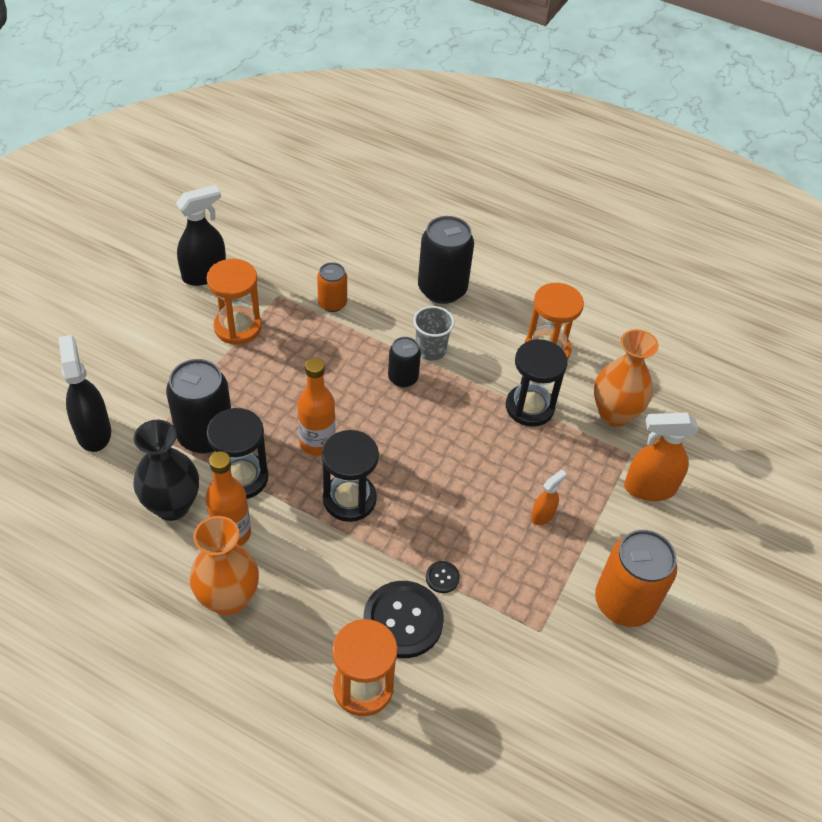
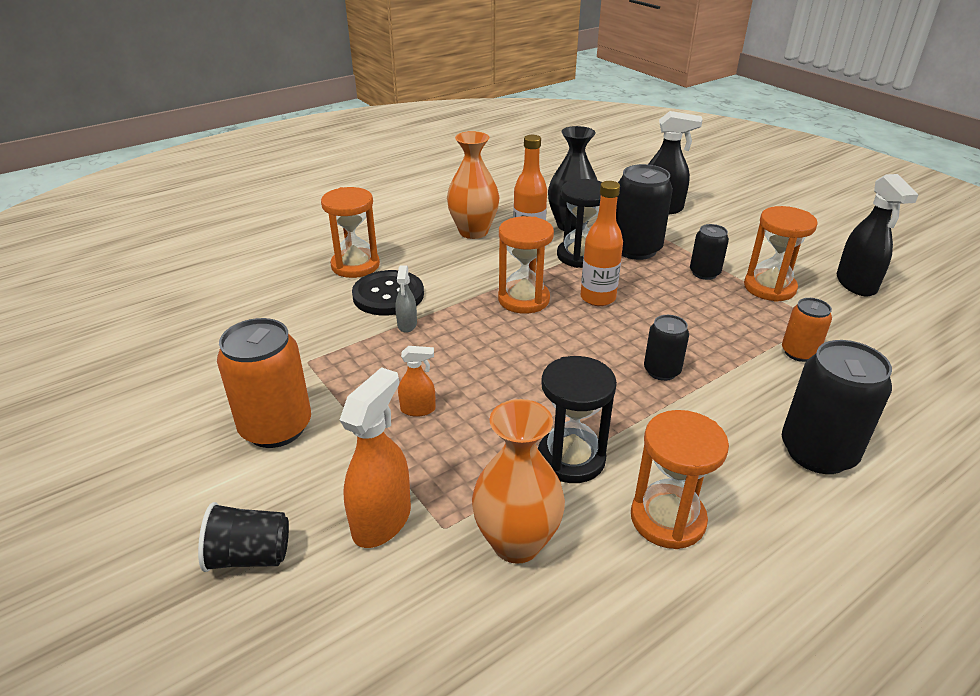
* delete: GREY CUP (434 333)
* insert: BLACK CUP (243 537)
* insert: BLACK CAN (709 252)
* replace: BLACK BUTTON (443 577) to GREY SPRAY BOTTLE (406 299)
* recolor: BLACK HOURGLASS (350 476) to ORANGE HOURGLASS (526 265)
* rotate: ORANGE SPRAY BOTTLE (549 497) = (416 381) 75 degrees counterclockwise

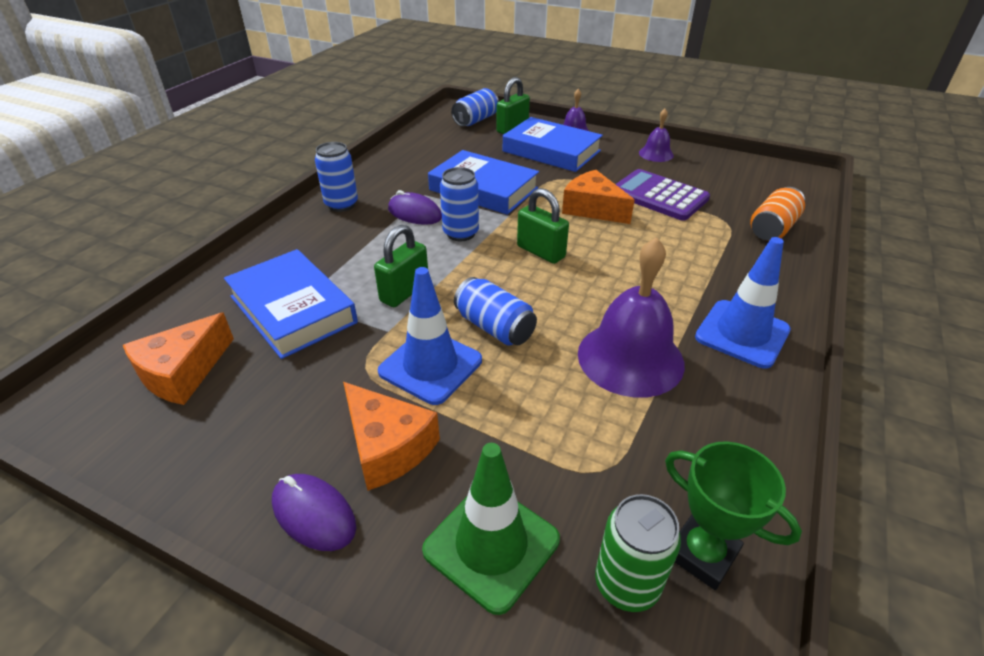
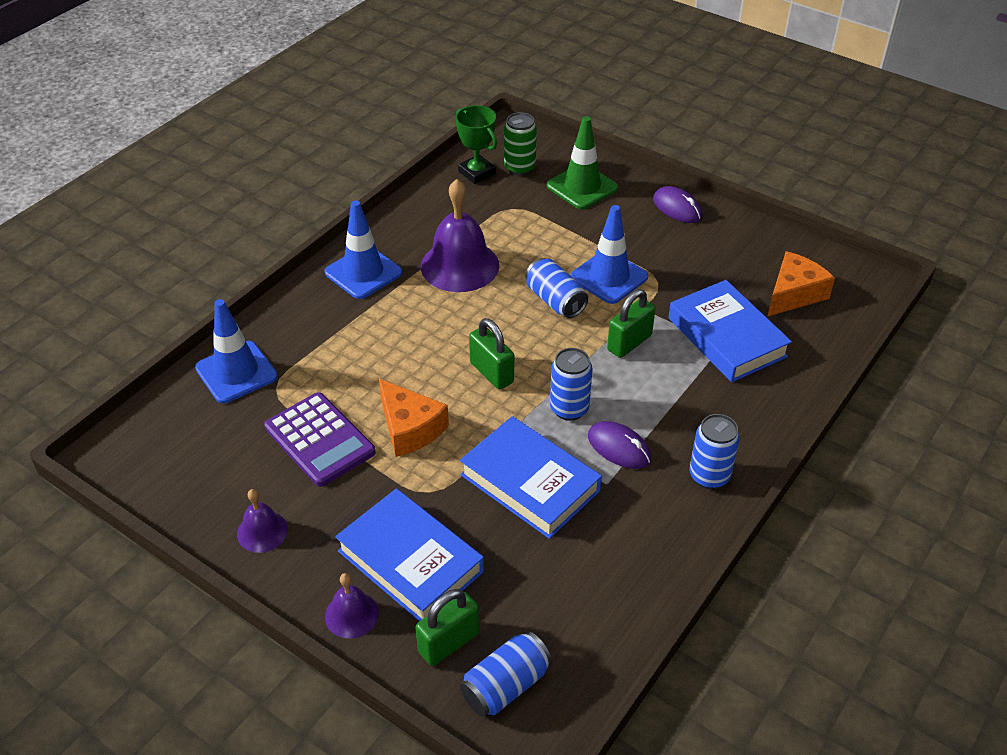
* delete: ORANGE CHEESE (391 436)
* replace: ORANGE CAN (777 214) to BLUE TRAFFIC CONE (236 351)

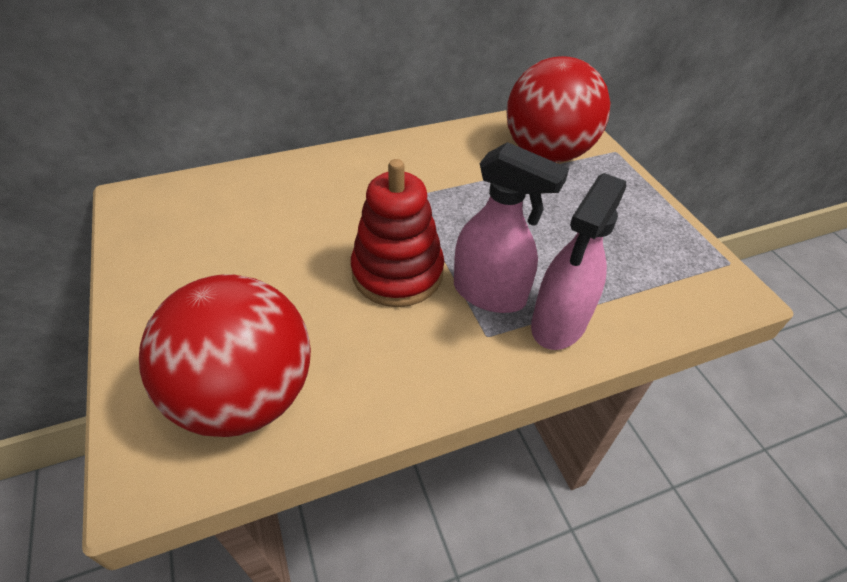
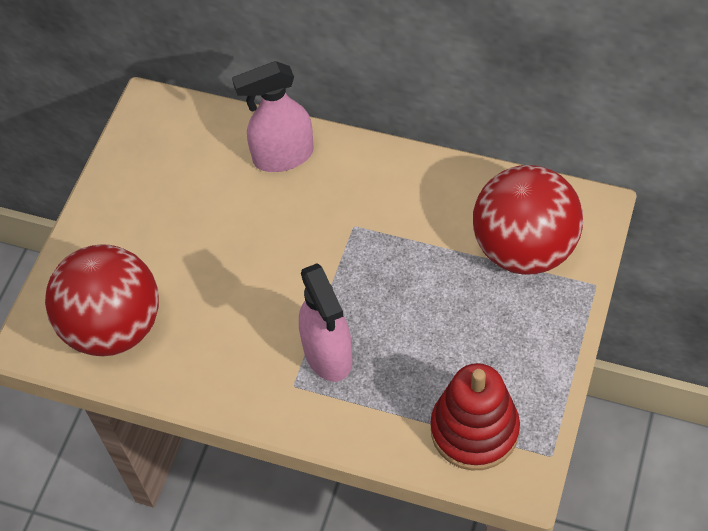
* move: RED STACKING TOY (397 233) to (475 416)
* move: PINK SPRAY BOTTLE (578 261) to (273 116)

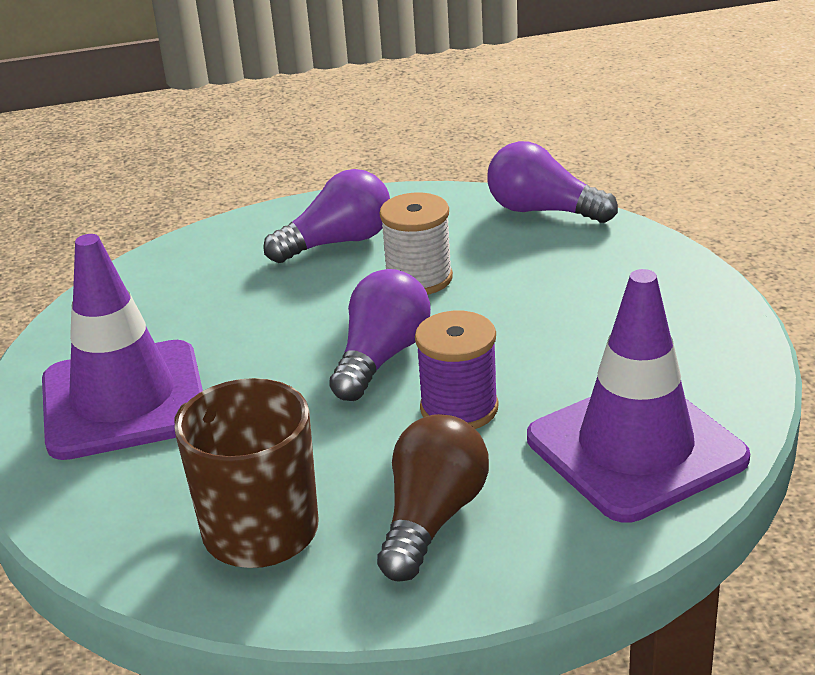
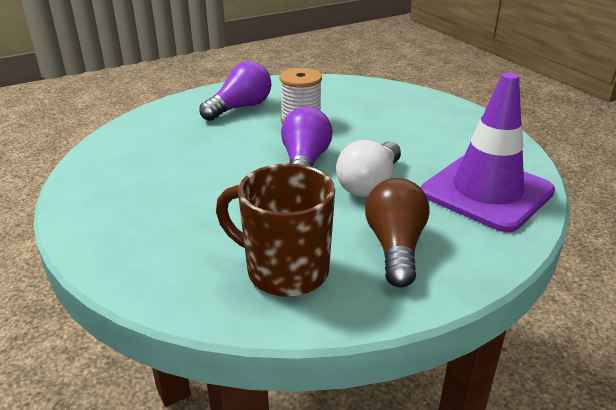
* delete: PURPLE TRAFFIC CONE (122 347)
* delete: PURPLE LIGHT BULB (552 182)
* replace: PURPLE SPOOL (457 370) to WHITE LIGHT BULB (368 168)

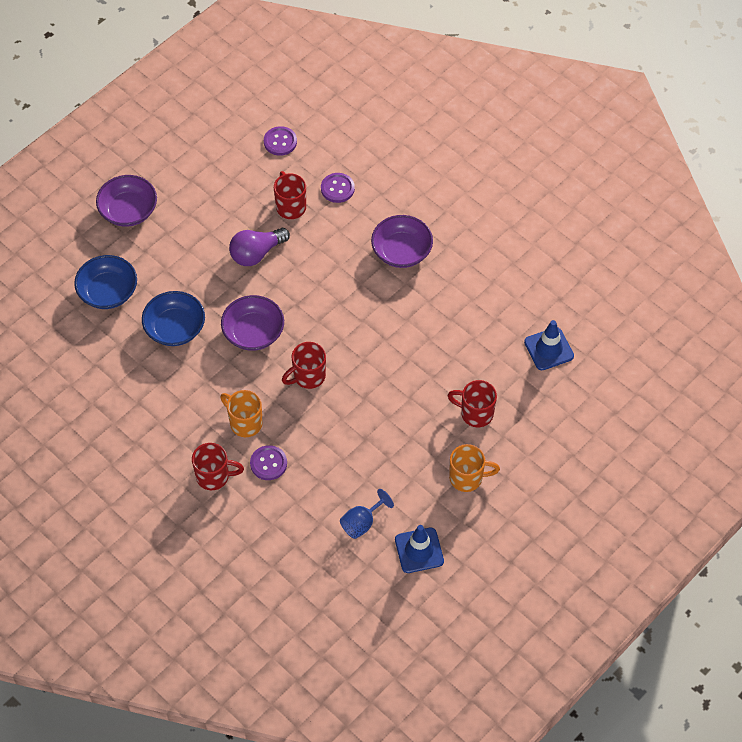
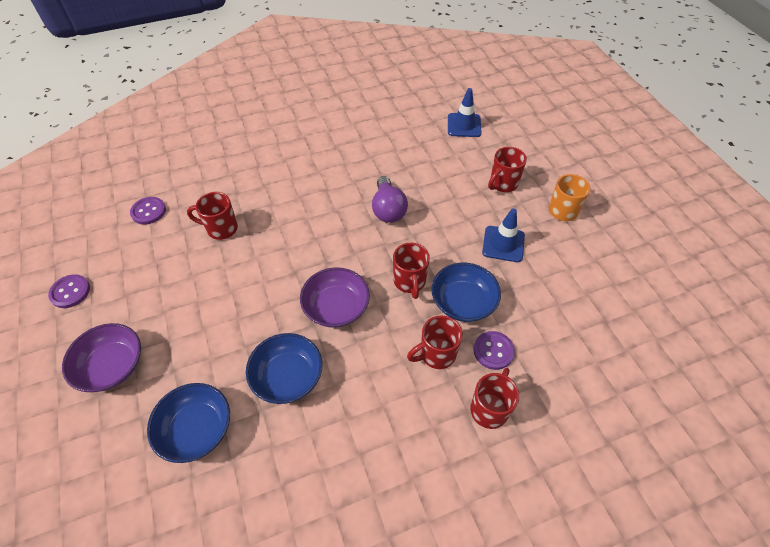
* delete: BLUE GOBLET (367 514)
* delete: PURPLE BOWL (402 241)
* insert: BLUE BOWL (466 292)
* move: PURPLE LIGHT BULB (259 247) to (390 199)
* move: PURPLE BUTTON (338 188) to (69 291)
* move: BLUE TRAFFIC CONE (419 549) to (503 235)
* recolor: ORANGE MUG (241 413) to RED MUG (435 342)

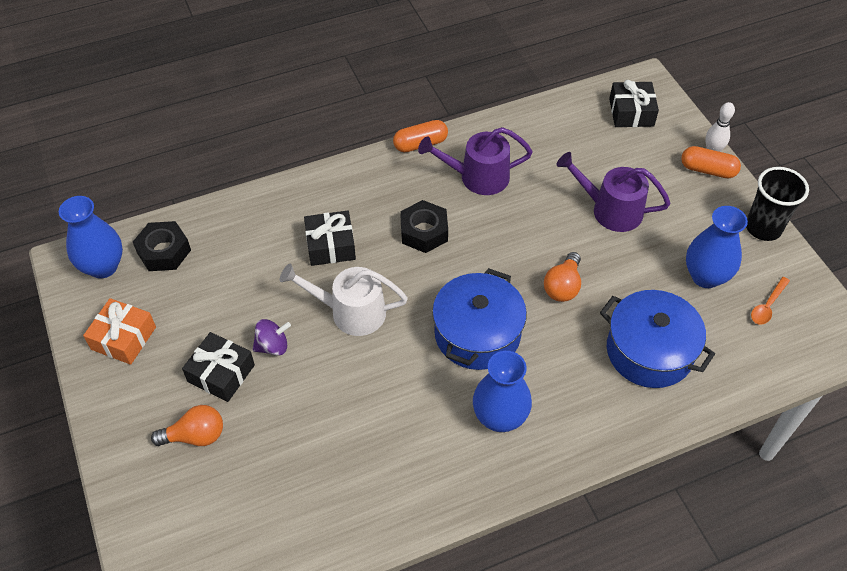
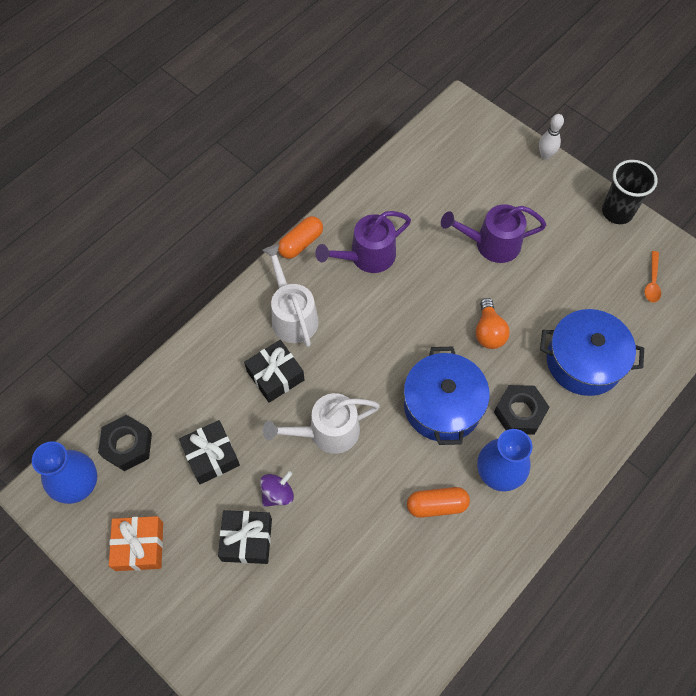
* delete: ORANGE LIGHT BULB (187 425)
* delete: BLUE VASE (717 247)
* insert: WHITE WATERING CAN (290 296)
* move: BLACK NUT (424 226) to (522 410)
* move: BLACK GIFT (634 103) to (209 452)
* move: ORANGE CAPSULE (711 162) to (438 502)

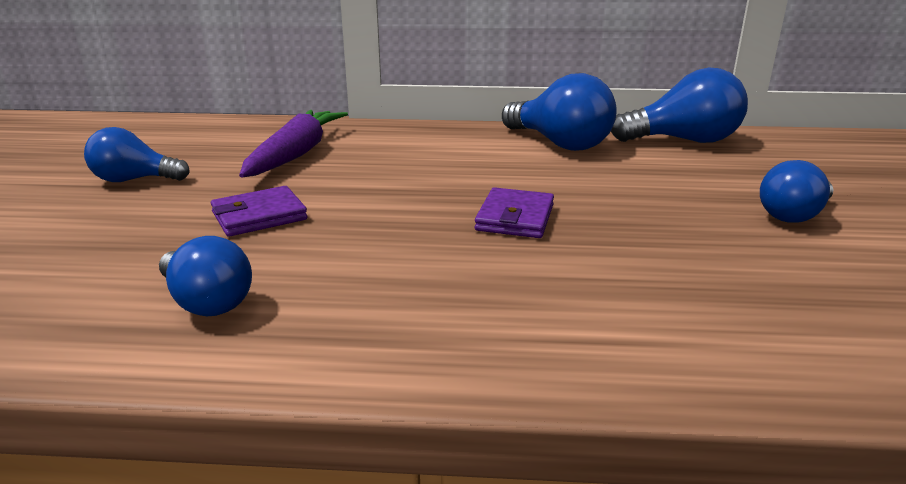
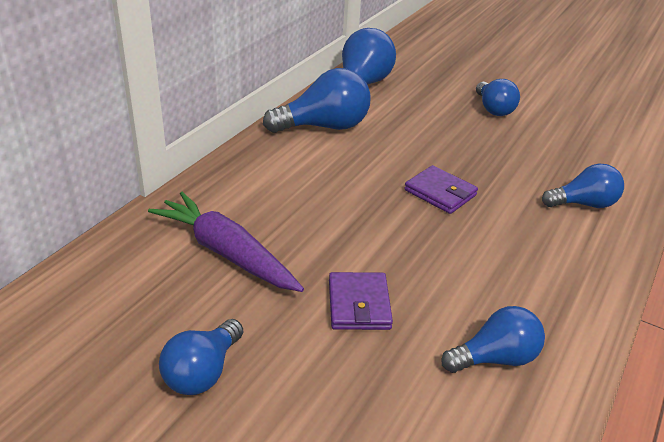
* insert: BLUE LIGHT BULB (583 186)

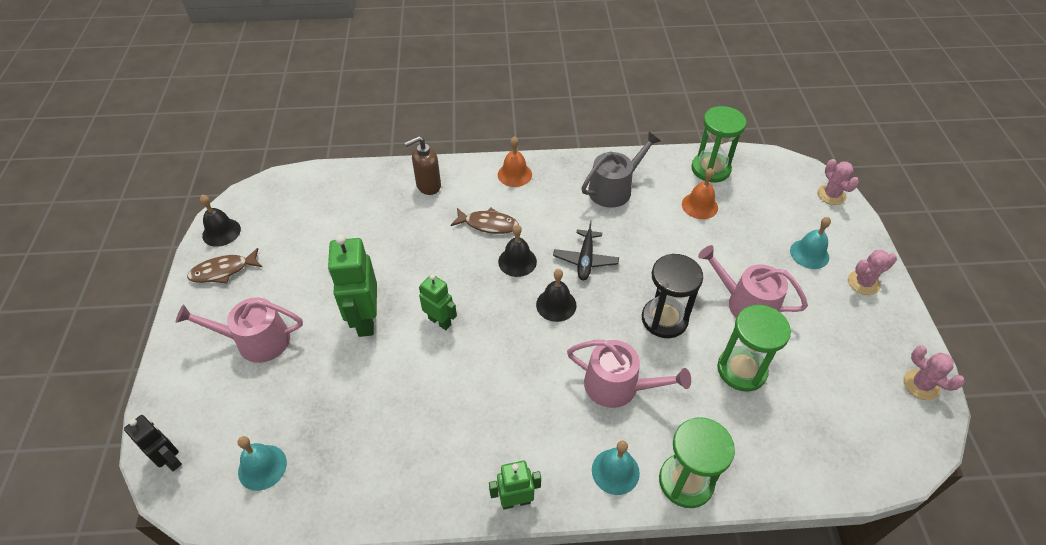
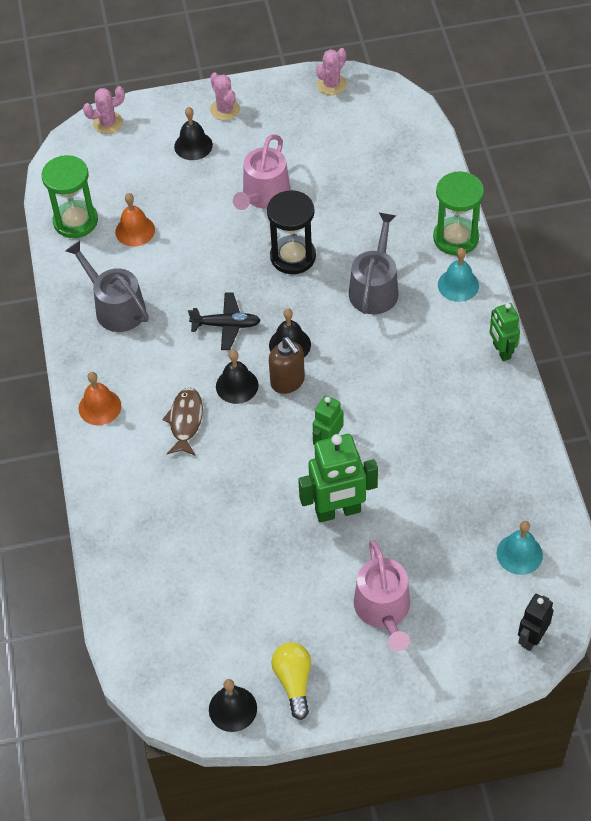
* delete: GREEN HOURGLASS (754 348)
* move: BROWN SOAP DISPENSER (423 165) to (287 365)
* replace: BROWN FISH (224 265) to YELLOW LIGHT BULB (291 681)
* recolor: PINK WATERING CAN (629 374) to GREY WATERING CAN (374 263)
* recolor: TURQUOISE BELL (810 243) to BLACK BELL (193 133)

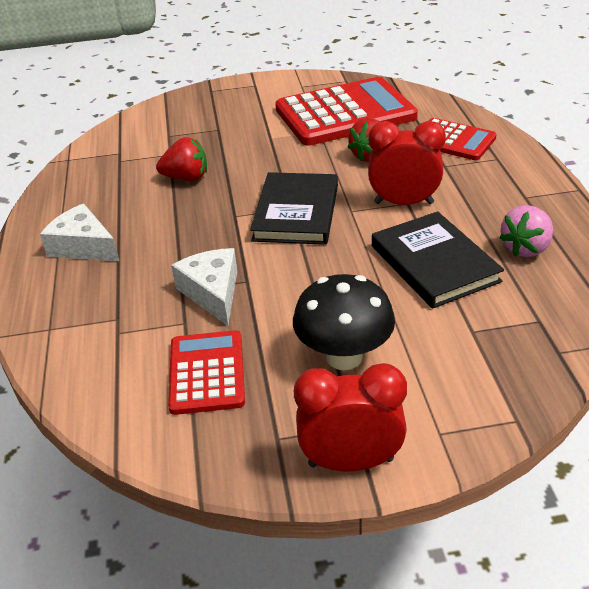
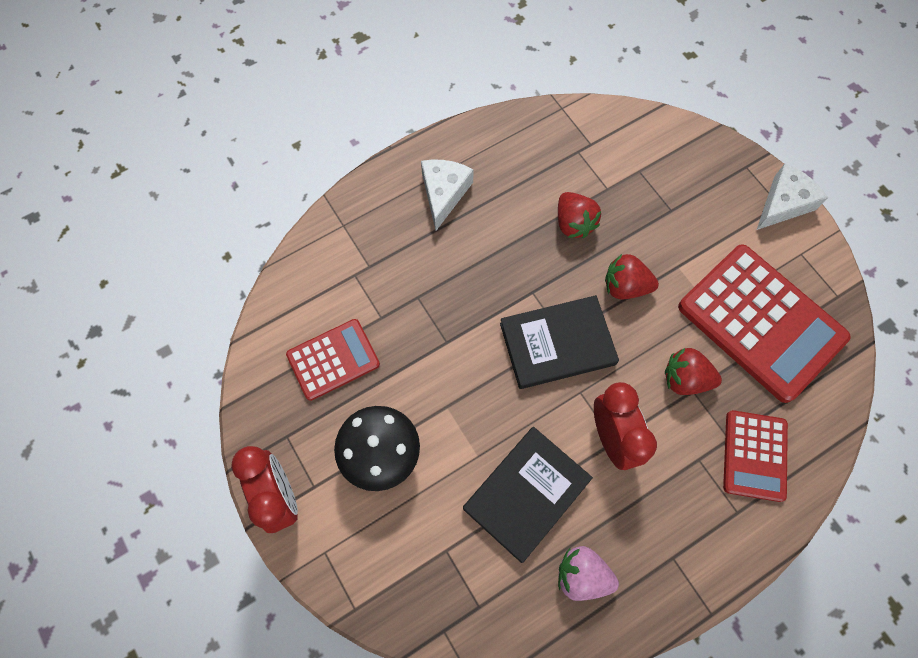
* insert: RED STRAWBERRY (632 276)
* move: WHITE CHEESE (204 287) to (792 196)

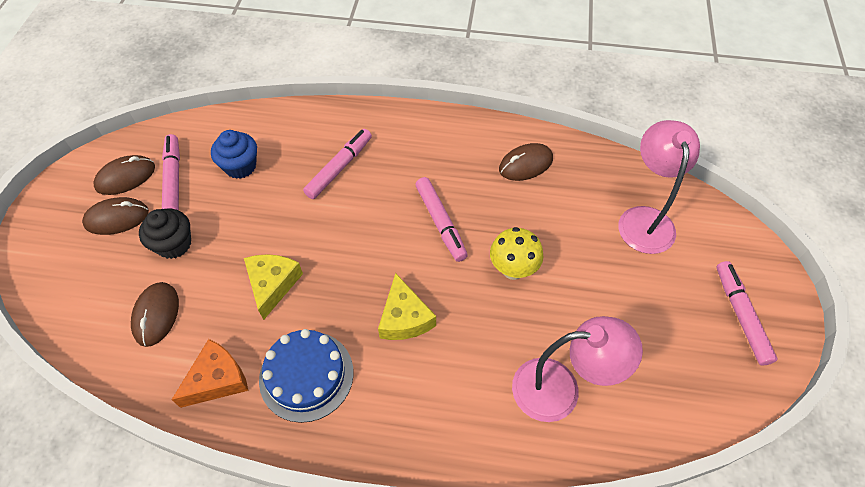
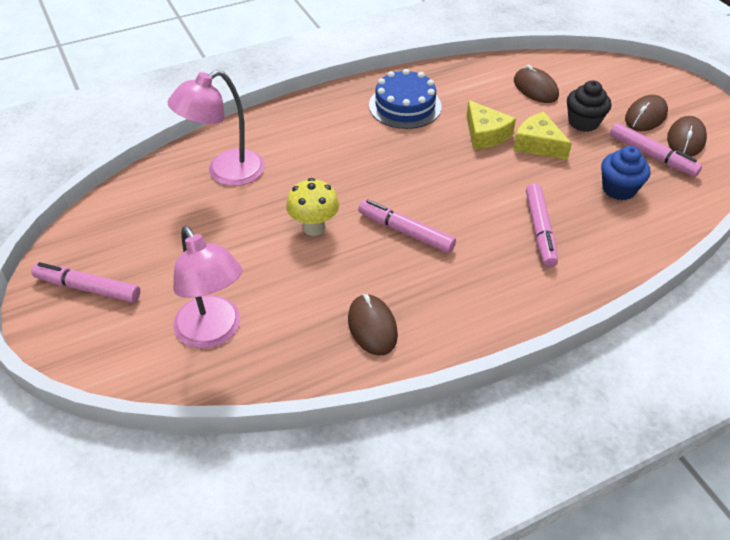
* delete: ORANGE CHEESE (210 373)
* move: YELLOW CHEESE (407 306) to (542 136)
* rotate: BROWN MOUSE (526 162) = (373 325) 45 degrees counterclockwise
* rotate: PINK MARKER (747 313) = (85 282) 150 degrees clockwise

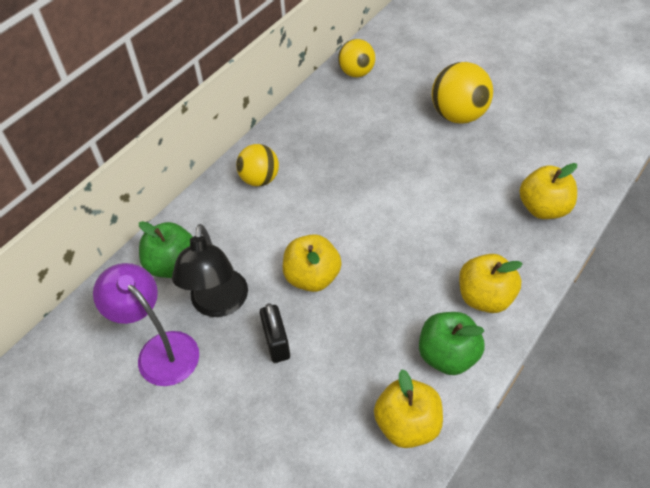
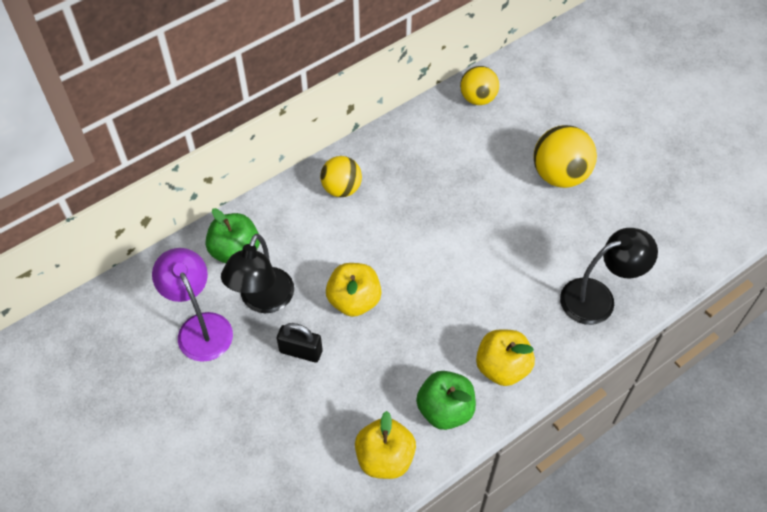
* replace: YELLOW APPLE (548 191) to BLACK LAMP (609 276)
* rotate: BLACK PADLOCK (275 333) = (300 343) 75 degrees counterclockwise

